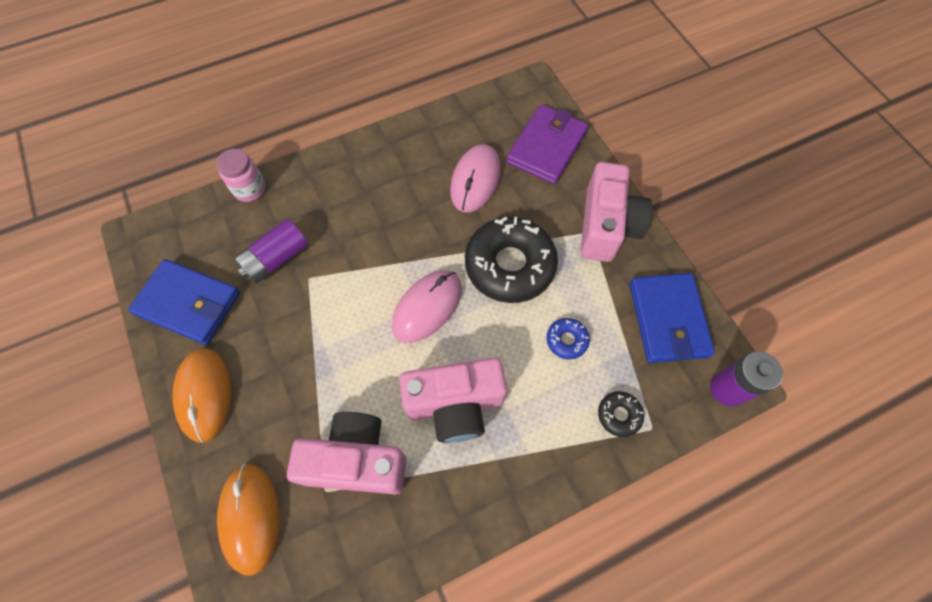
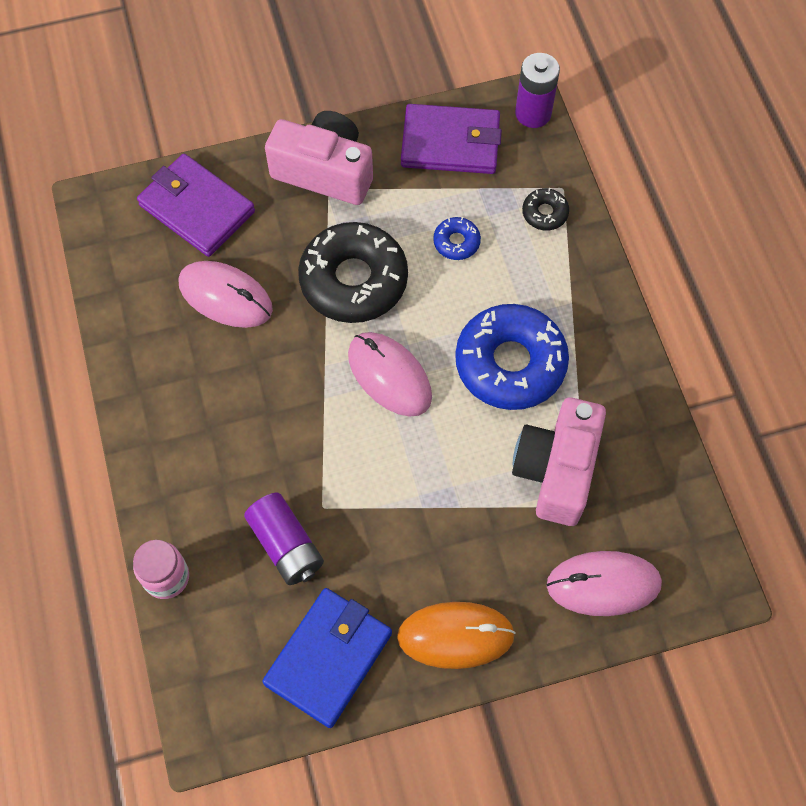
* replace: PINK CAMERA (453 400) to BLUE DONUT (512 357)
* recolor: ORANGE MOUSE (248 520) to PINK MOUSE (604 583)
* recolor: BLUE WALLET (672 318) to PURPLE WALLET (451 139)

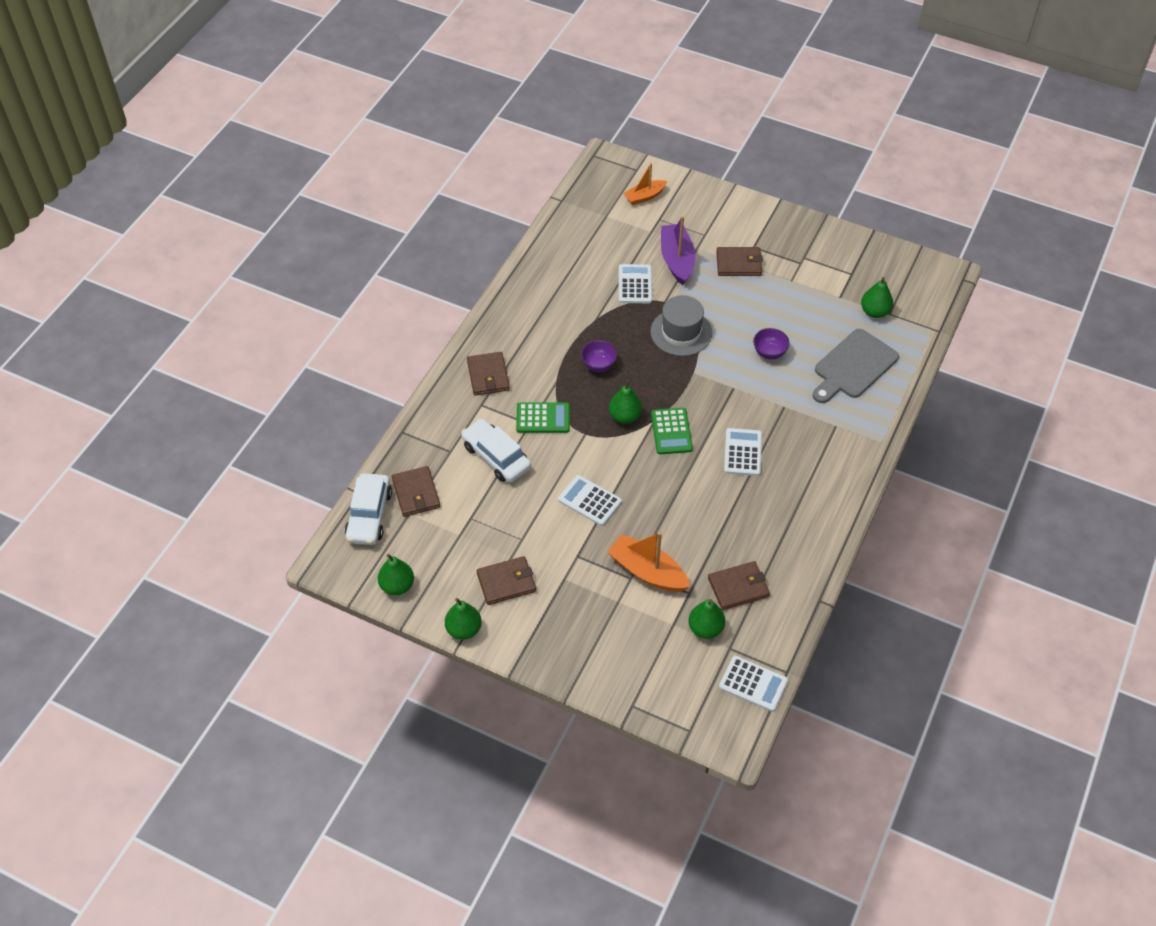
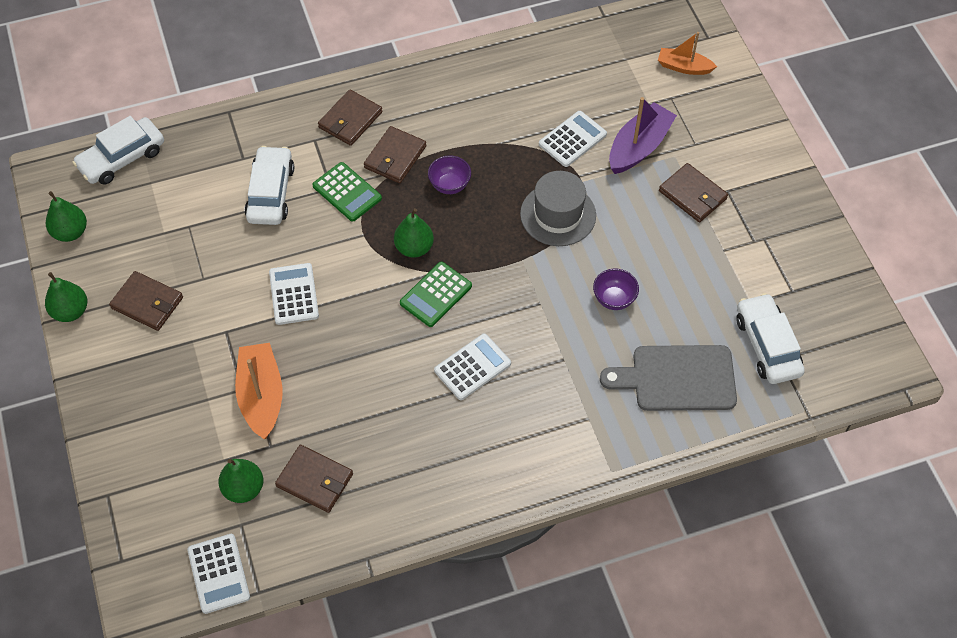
* move: BROWN WALLET (416 491) to (395 154)
* replace: GREEN PEAR (877 297) to WHITE CAR (770 338)

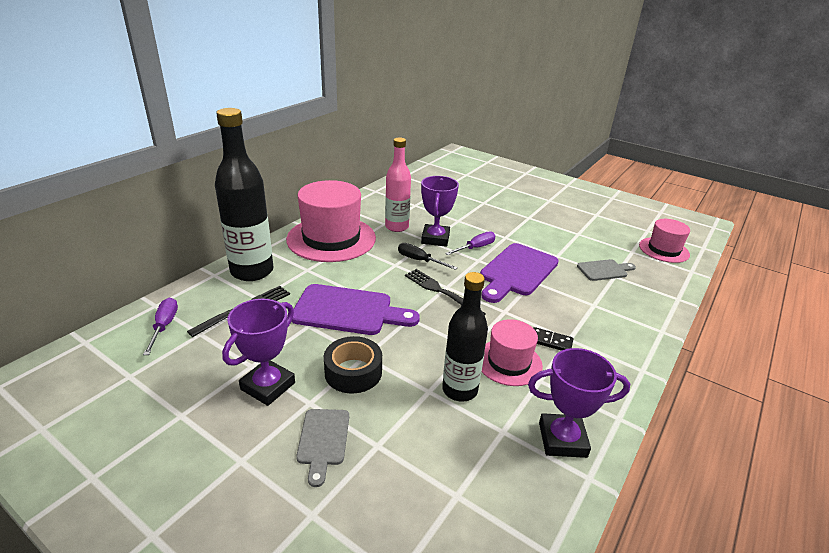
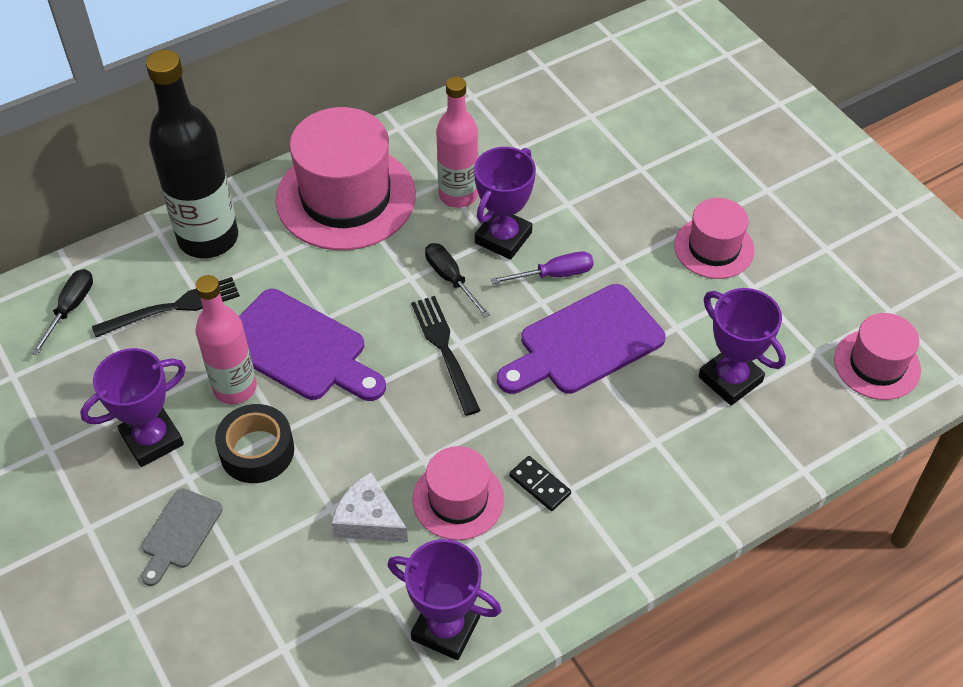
* insert: PINK BOTTLE (226 339)
* insert: PINK HAT (714 238)
* replace: BLACK BOTTLE (465 337) to WHITE CHEESE (369 507)
* replace: GREY CUTTING BOARD (606 270) to PURPLE TROPHY (742 347)
* recolor: PURPLE SCREWDRIVER (160 326) to BLACK SCREWDRIVER (62 312)

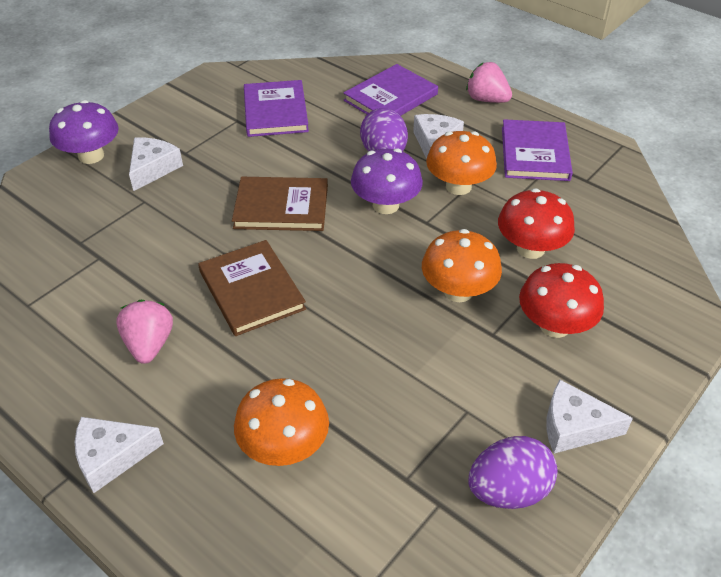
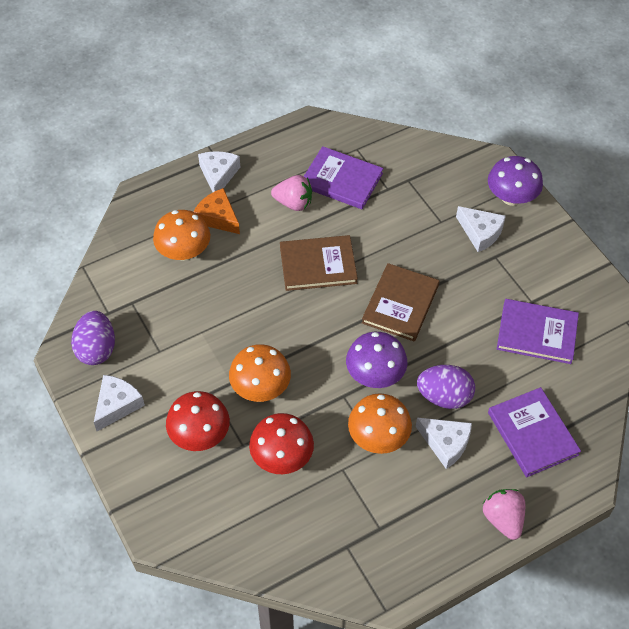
* insert: ORANGE CHEESE (216 211)
* move: PURPLE BOOK (537 150) to (343 177)
* rotate: PINK STRAWBERRY (489 82) = (504 514) 75 degrees counterclockwise

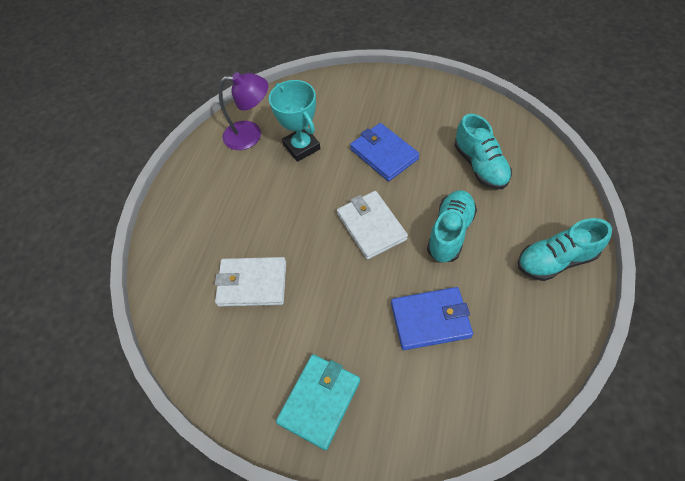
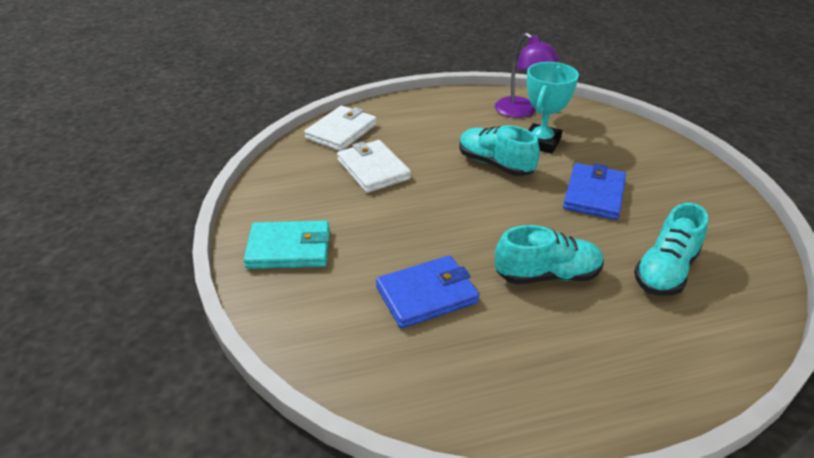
* move: WHITE WALLET (372 225) to (340 128)
* move: TURQUOISE SHOE (565 249) to (500 150)
* rotate: BLUE WALLET (432 318) = (427 292) 75 degrees counterclockwise

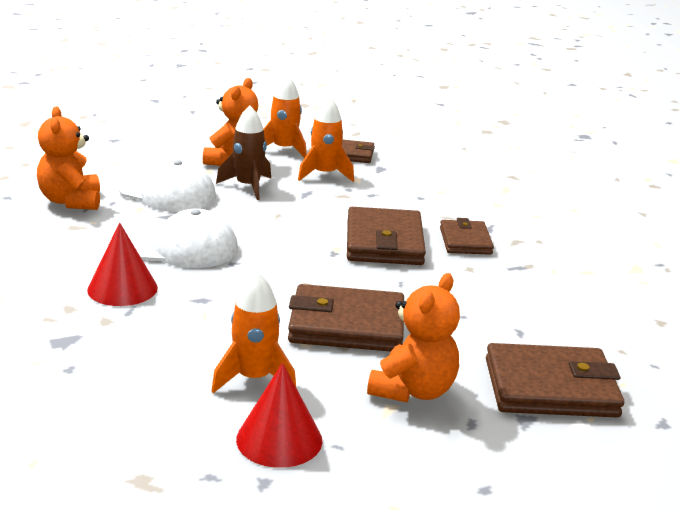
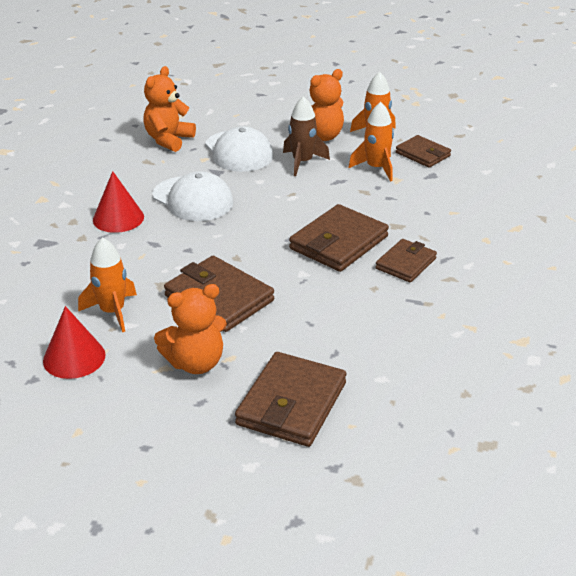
* rotate: BROWN WALLET (555 380) = (290 399) 75 degrees clockwise

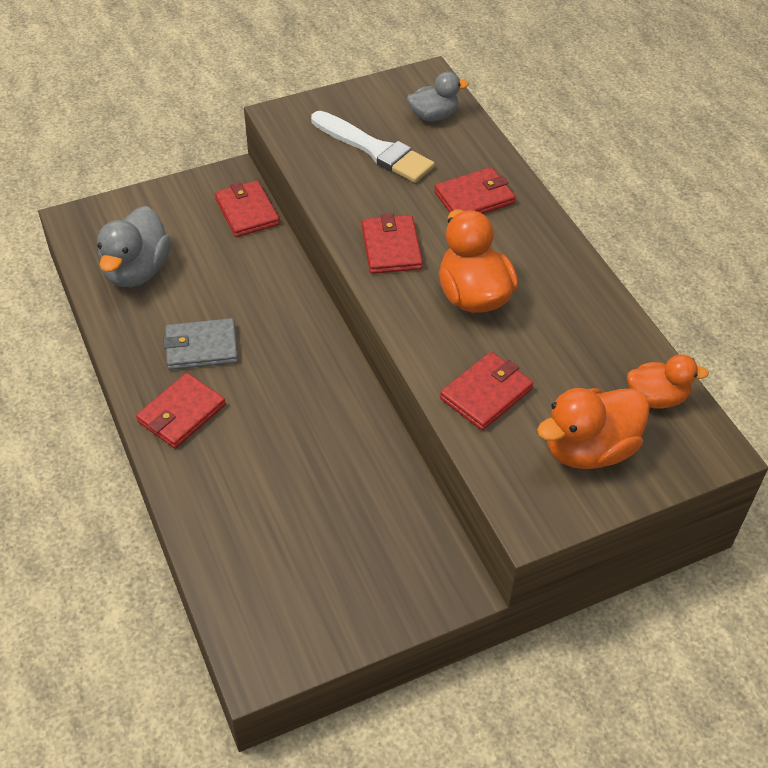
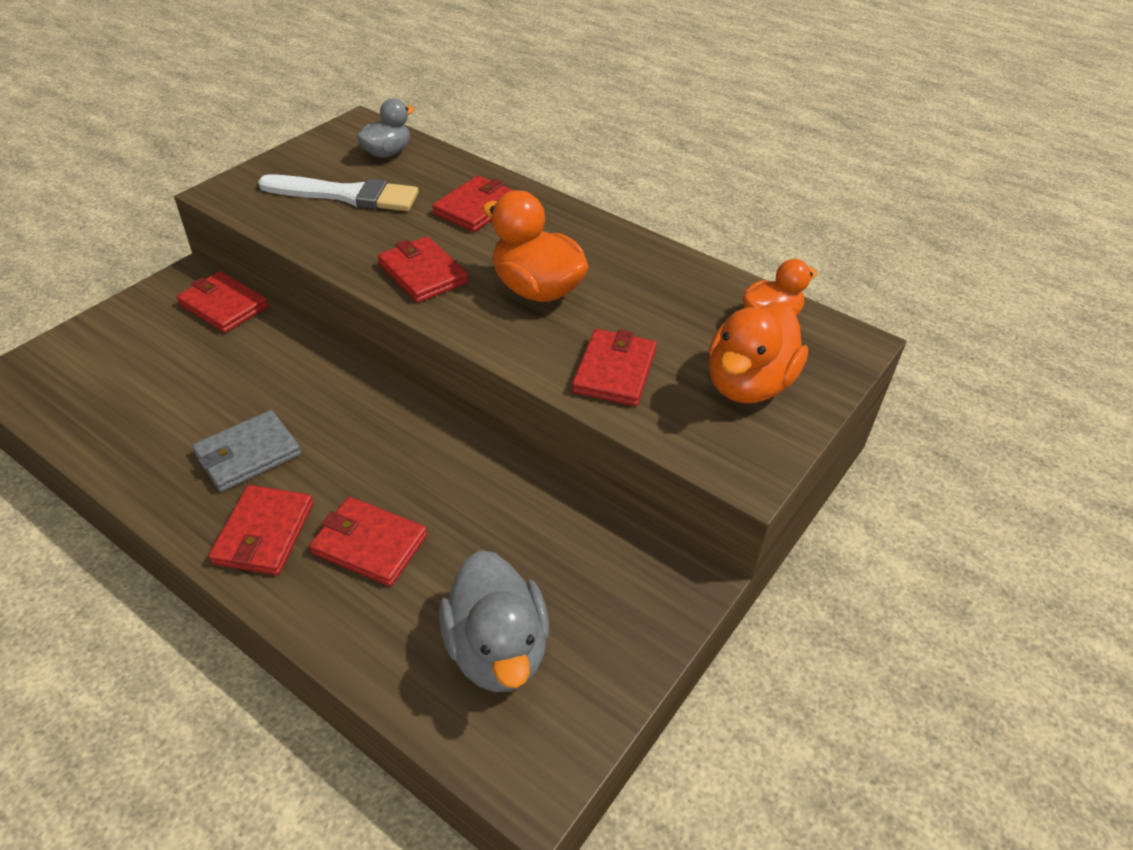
* insert: RED WALLET (368 541)
* move: GREY DUCK (134 246) to (494 621)

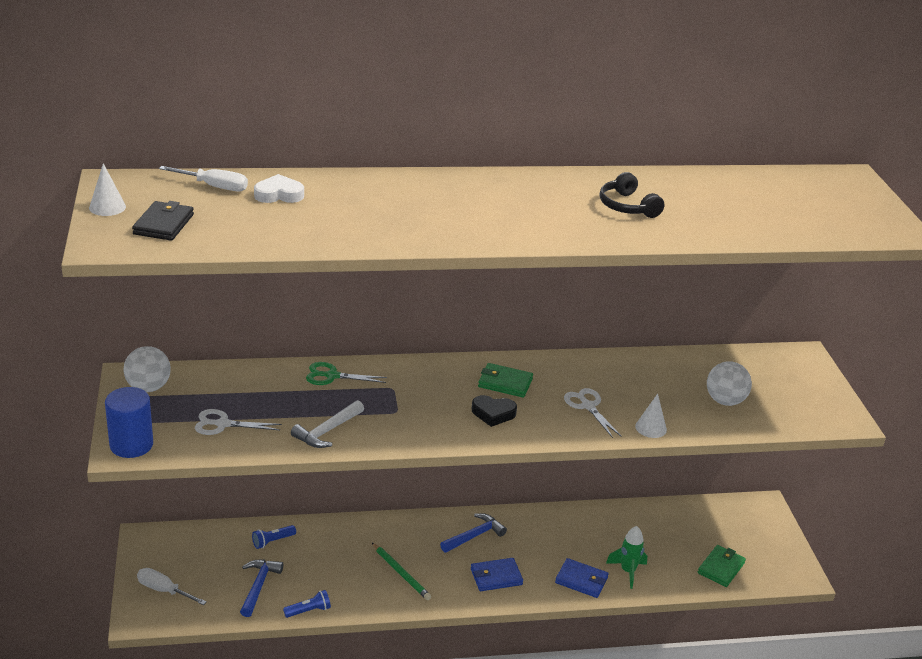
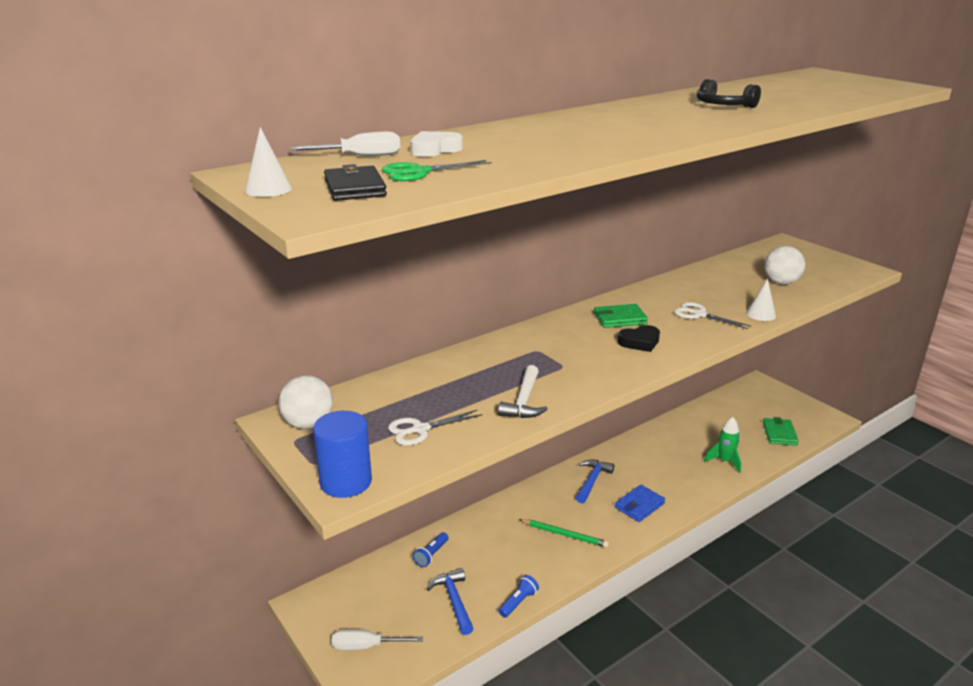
* delete: BLUE WALLET (582 578)
* move: GREEN SCISSORS (346 373) to (437 170)

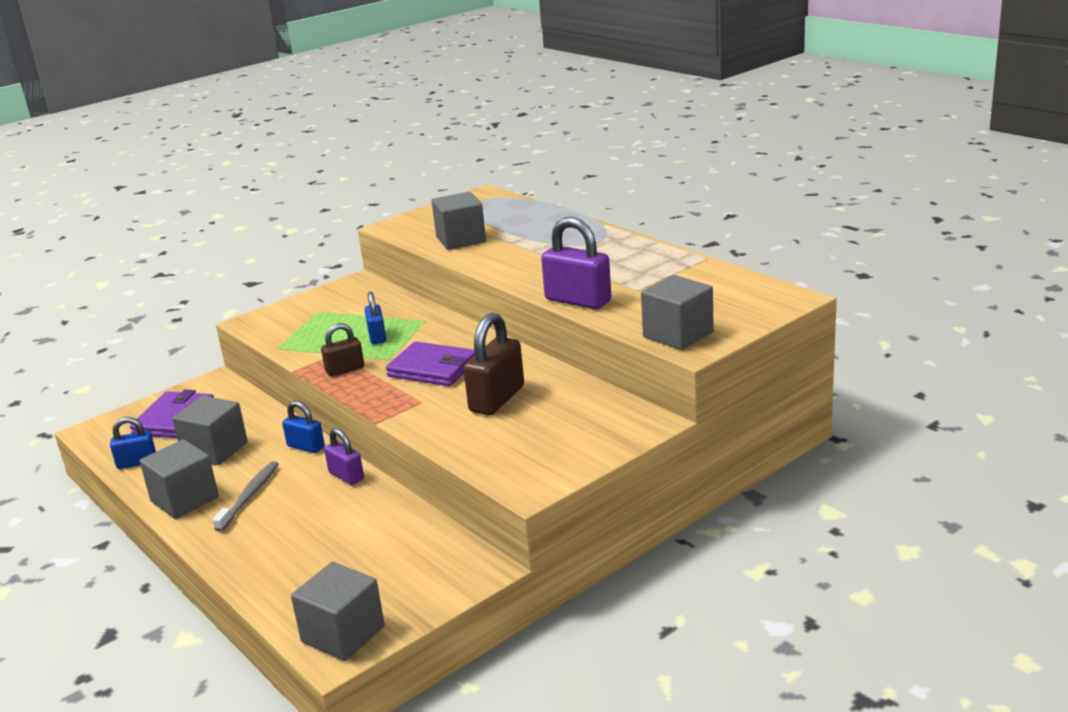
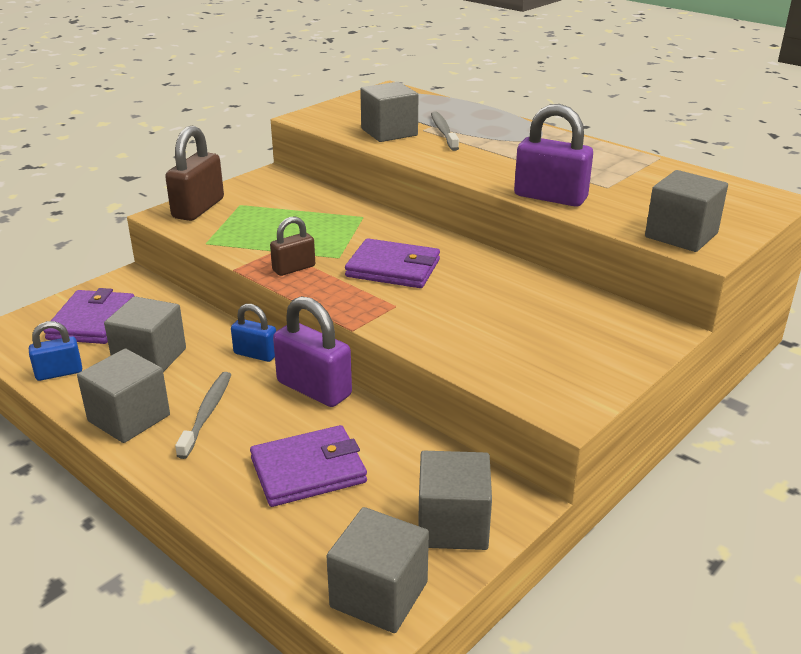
* delete: BLUE PADLOCK (375 317)
* insert: PURPLE WALLET (308 466)
* insert: GREY CUBE (455 500)
* insert: GREY TOOTHBRUSH (445 131)
* move: BROWN PADLOCK (493 364) to (194 173)
* resize: PURPLE PADLOCK (344 456) = (312 351) x1.70

